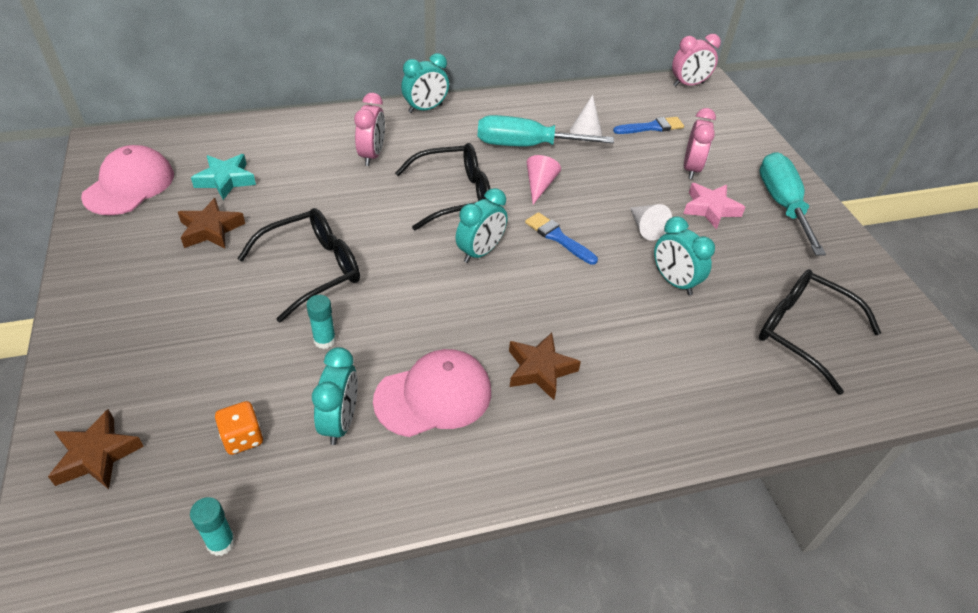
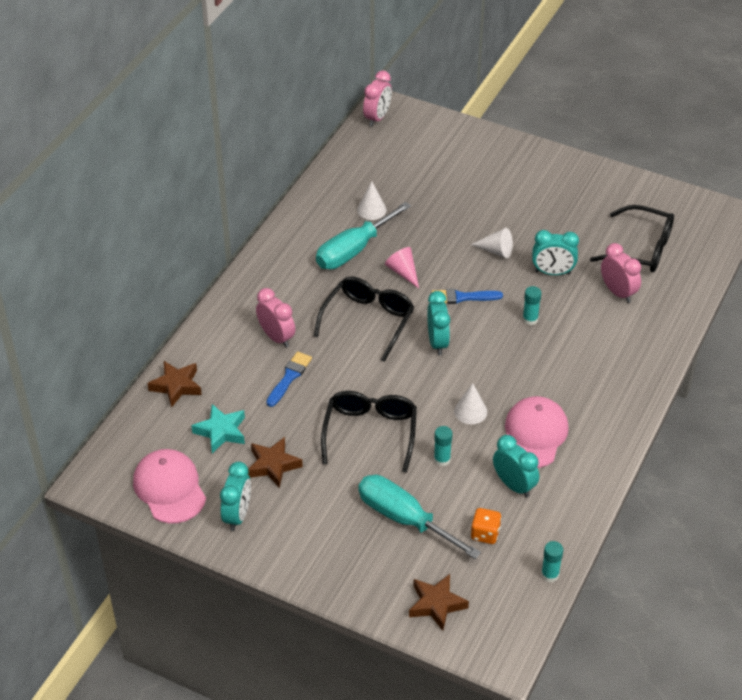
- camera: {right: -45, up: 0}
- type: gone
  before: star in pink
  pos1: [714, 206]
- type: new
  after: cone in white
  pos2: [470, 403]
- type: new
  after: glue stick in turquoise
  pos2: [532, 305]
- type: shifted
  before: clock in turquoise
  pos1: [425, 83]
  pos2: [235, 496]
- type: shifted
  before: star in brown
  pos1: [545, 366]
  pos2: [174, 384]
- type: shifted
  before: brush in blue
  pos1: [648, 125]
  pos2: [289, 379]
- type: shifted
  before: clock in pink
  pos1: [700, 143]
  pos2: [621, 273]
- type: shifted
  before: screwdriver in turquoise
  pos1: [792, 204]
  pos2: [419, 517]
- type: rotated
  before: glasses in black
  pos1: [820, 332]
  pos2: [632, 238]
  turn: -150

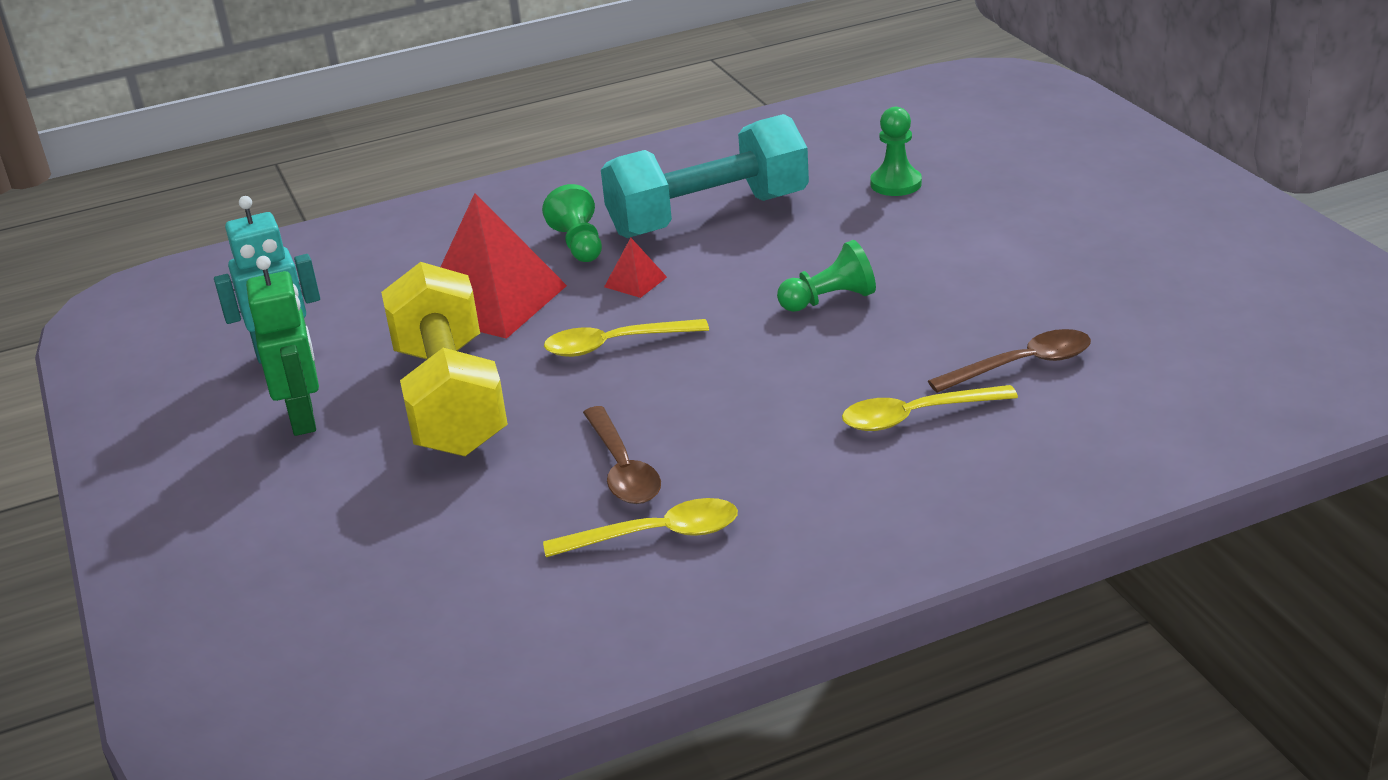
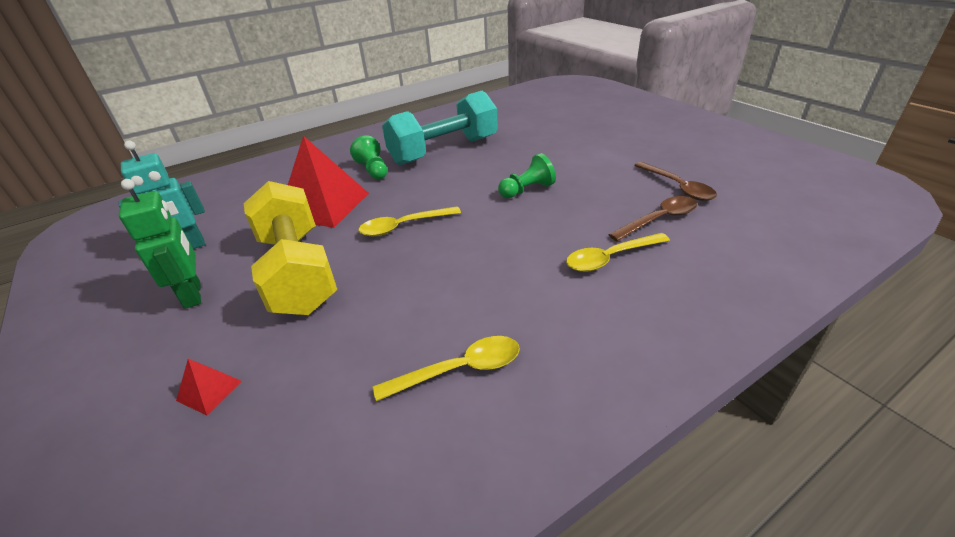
- camera: {right: -10, up: 5}
- type: gone
  before: pawn in green
  pos1: [896, 151]
- type: shifted
  before: spoon in brown
  pos1: [622, 455]
  pos2: [675, 181]
- type: shifted
  before: pyramid in red
  pos1: [635, 268]
  pos2: [209, 387]

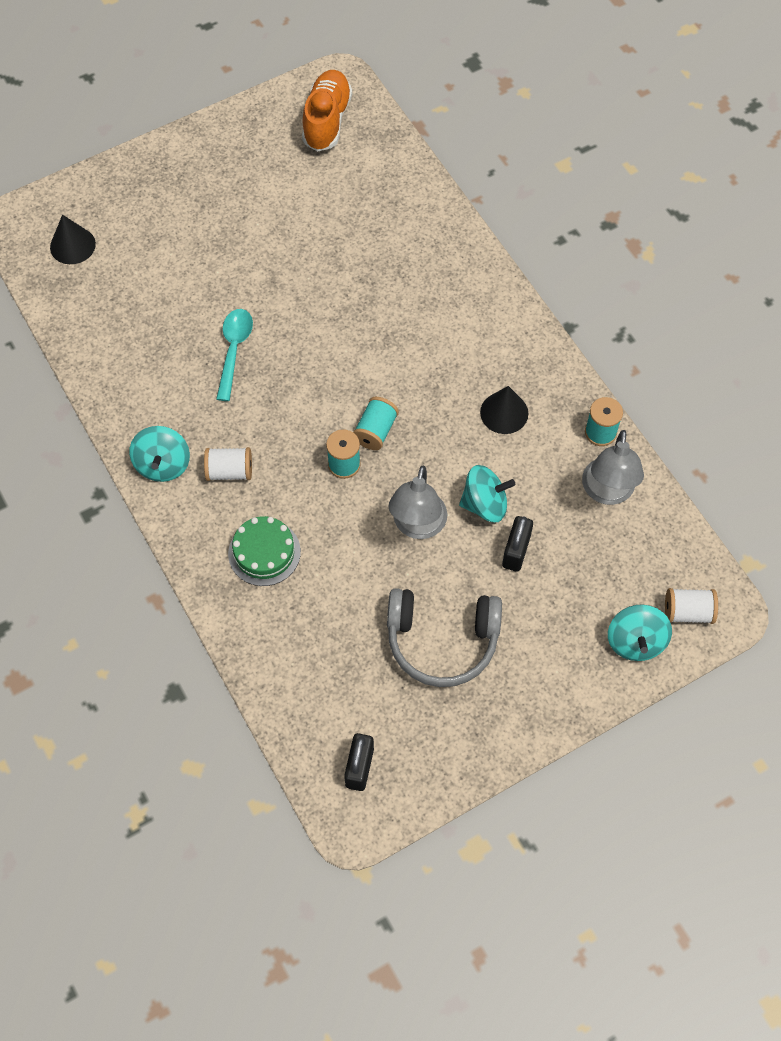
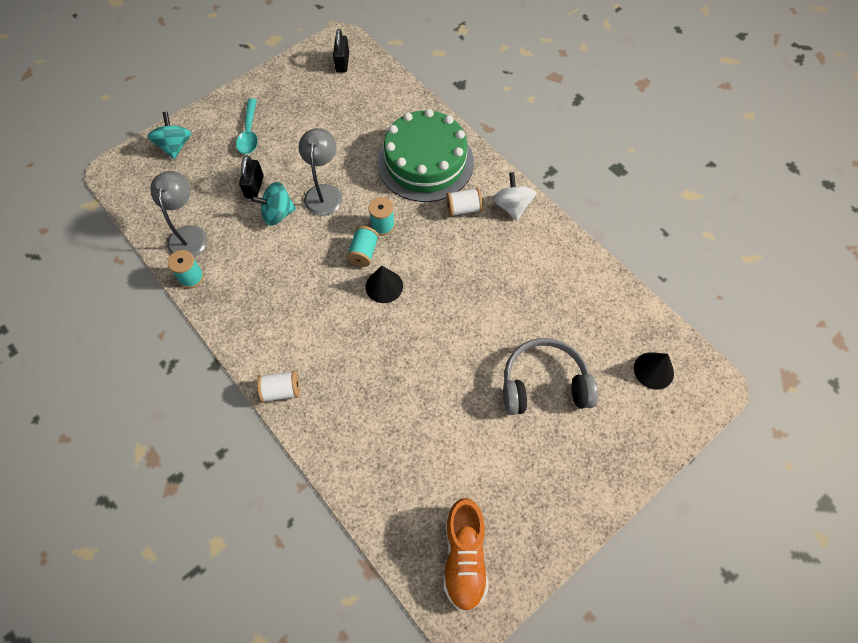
- camera: {right: 170, up: 0}
- type: shifted
  before: spoon in turquoise
  pos1: [234, 355]
  pos2: [247, 126]
- type: shifted
  before: headphones in grey
  pos1: [444, 637]
  pos2: [550, 376]
- type: shifted
  before: cone in black
  pos1: [504, 410]
  pos2: [384, 284]
- type: shifted
  before: spool in white
  pos1: [691, 606]
  pos2: [278, 387]
- type: repainted
  before: spinning top in turquoise
  after: spinning top in white
  pos1: [159, 454]
  pos2: [514, 196]
- type: scaled
  before: cake in green
  pos1: [264, 551]
  pos2: [426, 155]
  scale: 1.97

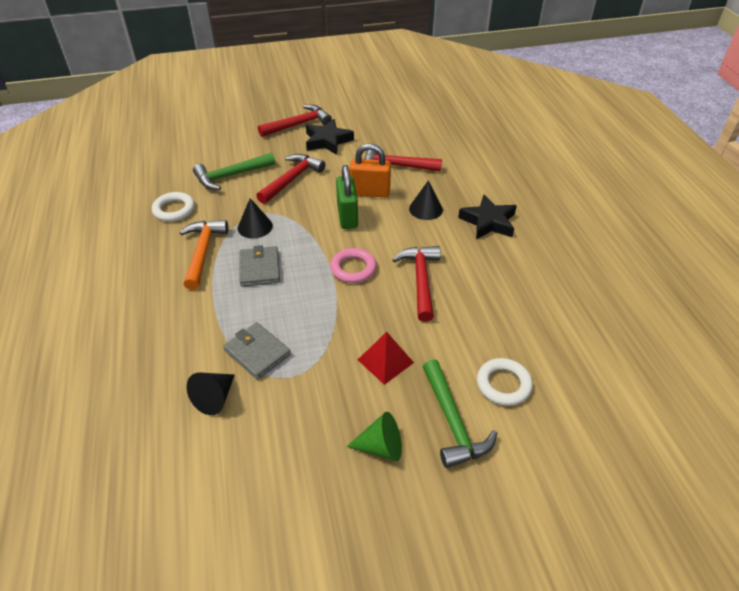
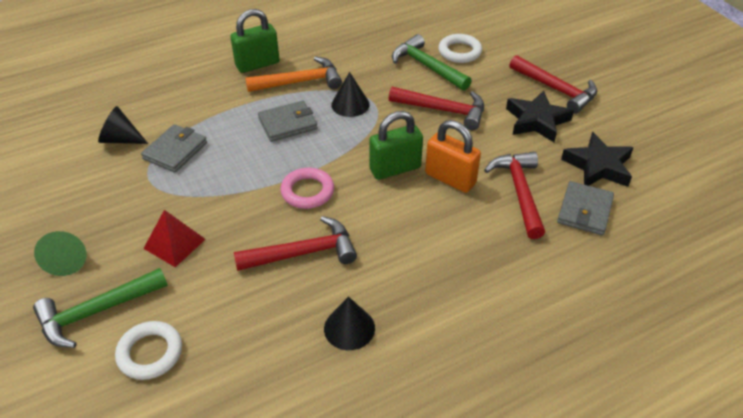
- camera: {right: 75, up: 0}
- type: new
  after: padlock in green
  pos2: [254, 41]
- type: new
  after: wallet in grey
  pos2: [585, 208]
- type: shifted
  before: ring in white
  pos1: [173, 207]
  pos2: [460, 48]
- type: shifted
  before: cone in black
  pos1: [426, 200]
  pos2: [349, 323]
- type: shifted
  before: star in black
  pos1: [487, 217]
  pos2: [597, 159]
- type: rotated
  before: padlock in orange
  pos1: [370, 170]
  pos2: [453, 156]
  turn: -45

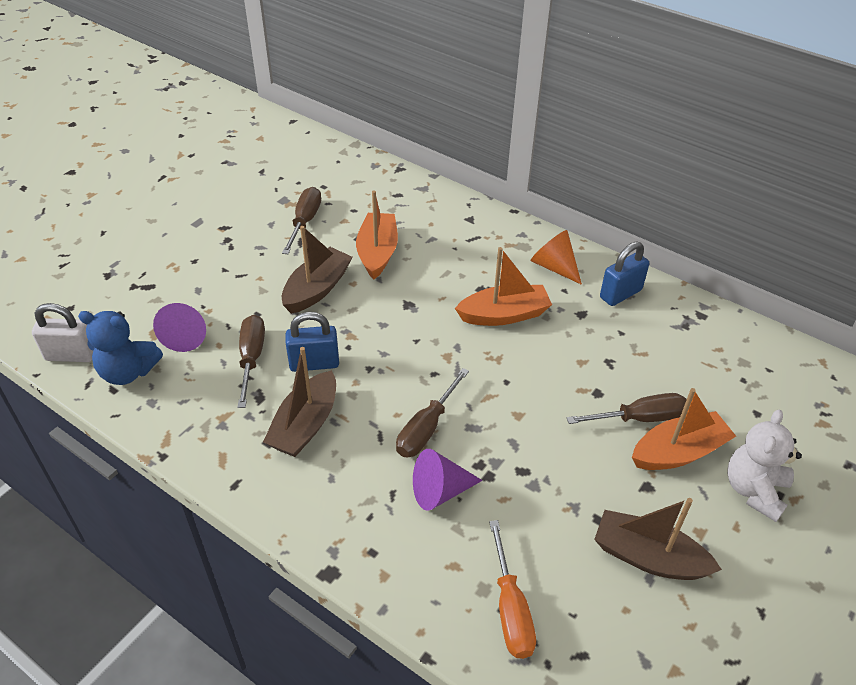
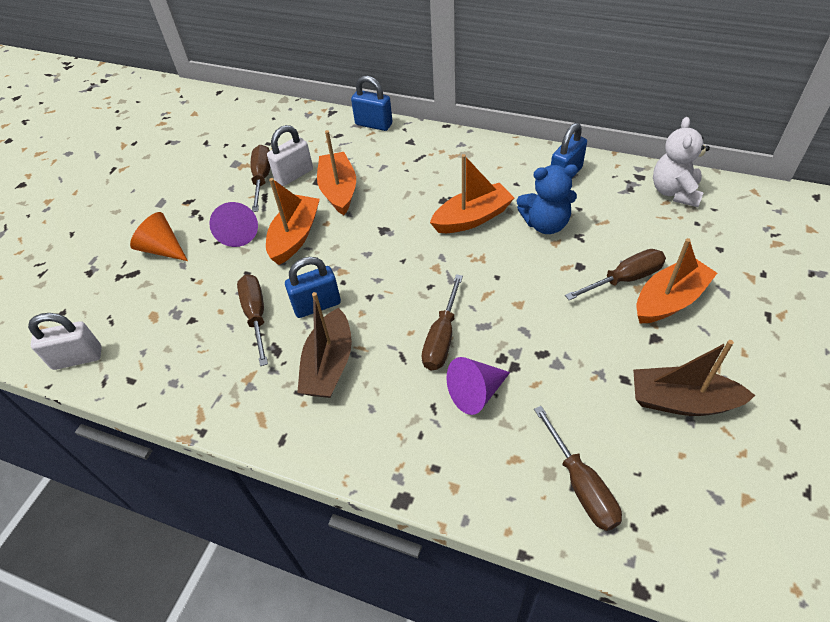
- camera: {right: -10, up: 5}
- type: new
  after: padlock in white
  pos2: [290, 155]
- type: new
  after: padlock in blue
  pos2: [371, 103]
- type: shifted
  before: teddy bear in blue
  pos1: [120, 348]
  pos2: [547, 199]
- type: shifted
  before: cone in purple
  pos1: [179, 327]
  pos2: [233, 224]
- type: shifted
  before: cone in orange
  pos1: [556, 257]
  pos2: [159, 236]
- type: shifted
  before: teddy bear in white
  pos1: [764, 466]
  pos2: [681, 162]
- type: repainted
  before: boat in brown
  after: boat in orange
  pos1: [317, 270]
  pos2: [293, 221]
- type: repainted
  before: screwdriver in orange
  after: screwdriver in brown
  pos1: [512, 589]
  pos2: [578, 468]

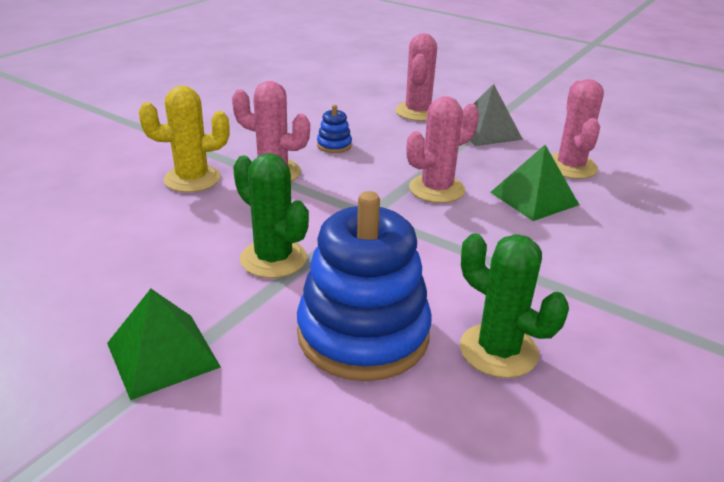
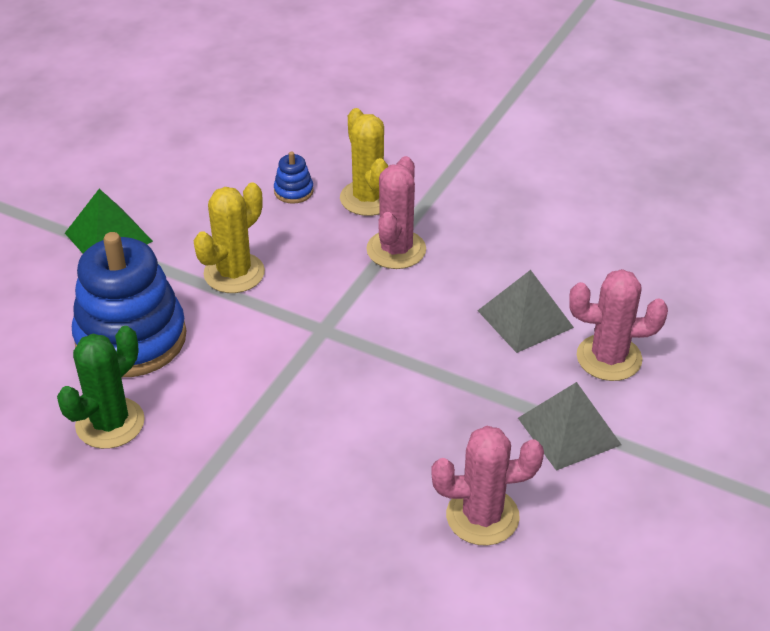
- camera: {right: 85, up: 10}
- type: gone
  before: cactus in pink
  pos1: [443, 149]
- type: gone
  before: pyramid in green
  pos1: [534, 183]
- type: new
  after: pyramid in grey
  pos2: [525, 311]
- type: shifted
  before: stacking toy in blue
  pos1: [334, 129]
  pos2: [294, 177]
- type: repainted
  before: cactus in green
  after: cactus in yellow
  pos1: [271, 215]
  pos2: [229, 238]

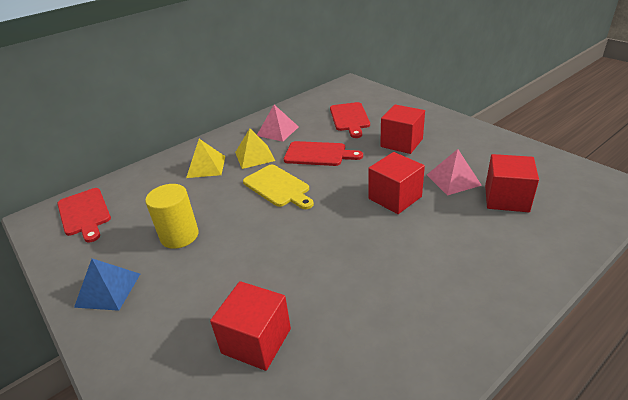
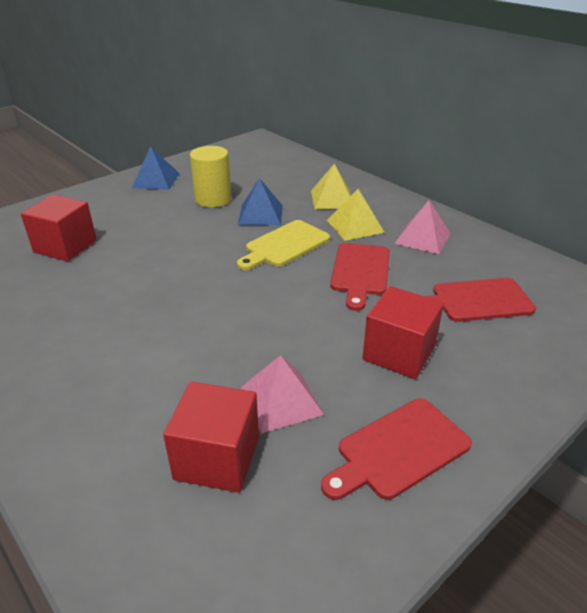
- camera: {right: 85, up: 0}
- type: gone
  before: cube in red
  pos1: [396, 183]
- type: new
  after: pyramid in blue
  pos2: [260, 201]
- type: shifted
  before: cutting board in red
  pos1: [84, 215]
  pos2: [396, 449]

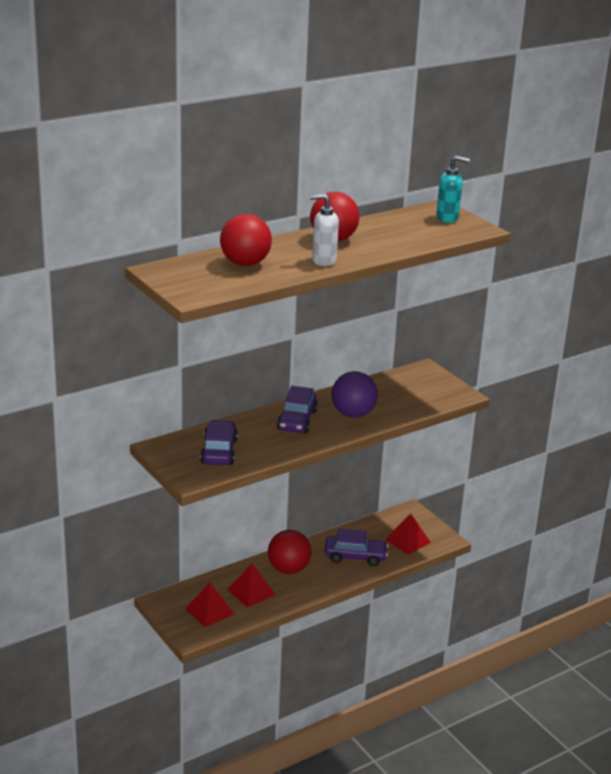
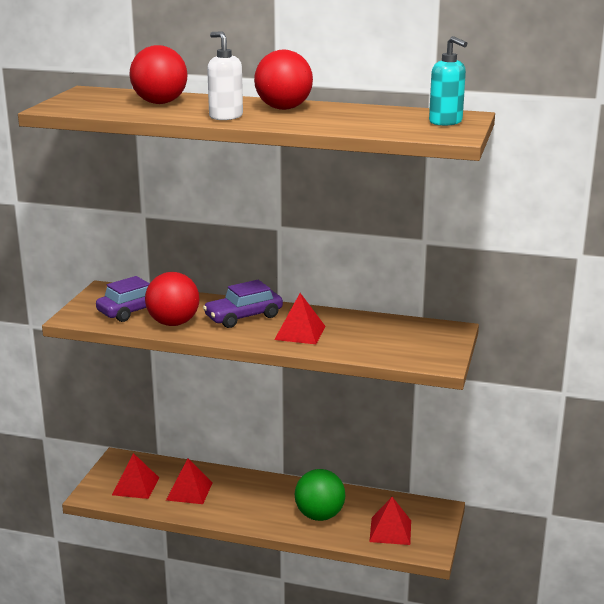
- camera: {right: 50, up: -5}
- type: shifted
  before: ball in red
  pos1: [290, 552]
  pos2: [172, 299]
- type: swapped
  before: car in purple
  after: ball in green
  pos1: [356, 547]
  pos2: [320, 495]
- type: swapped
  before: ball in purple
  after: pyramid in red
  pos1: [355, 394]
  pos2: [299, 318]

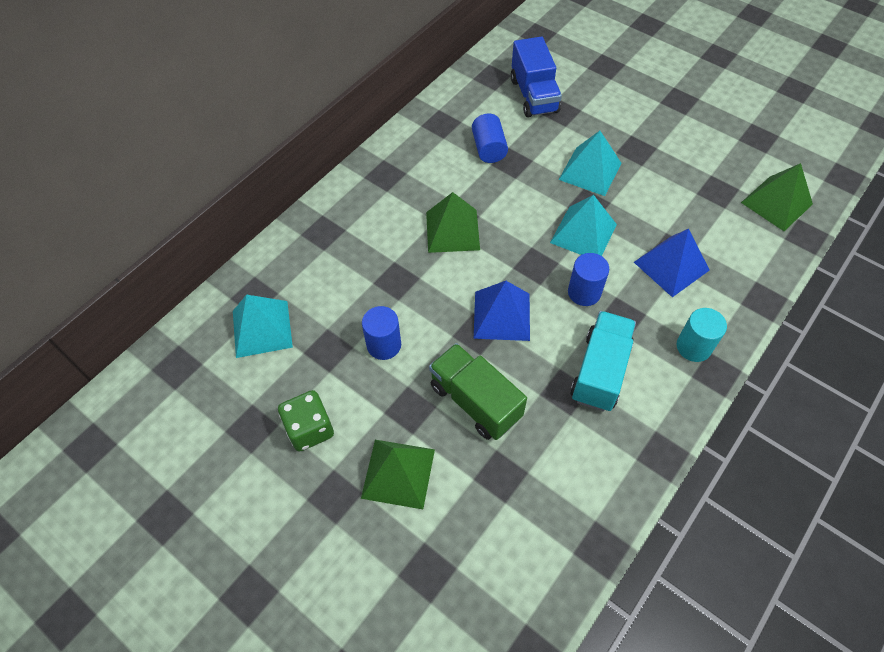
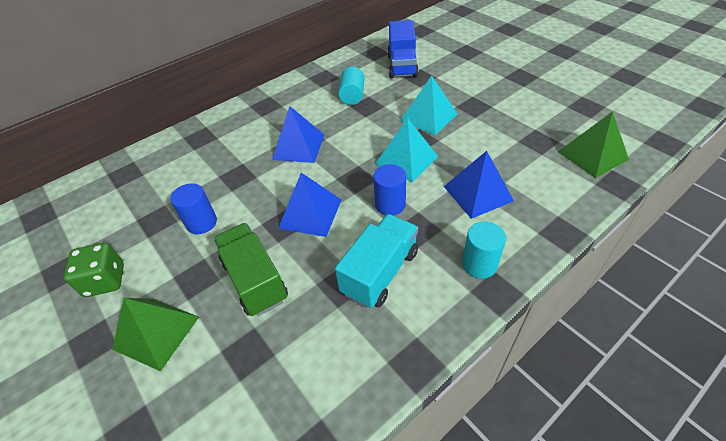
- camera: {right: 15, up: -10}
- type: gone
  before: pyramid in turquoise
  pos1: [263, 326]
- type: repainted
  before: pyramid in green
  after: pyramid in blue
  pos1: [453, 222]
  pos2: [298, 134]
- type: repainted
  before: cylinder in blue
  after: cylinder in turquoise
  pos1: [490, 138]
  pos2: [351, 86]

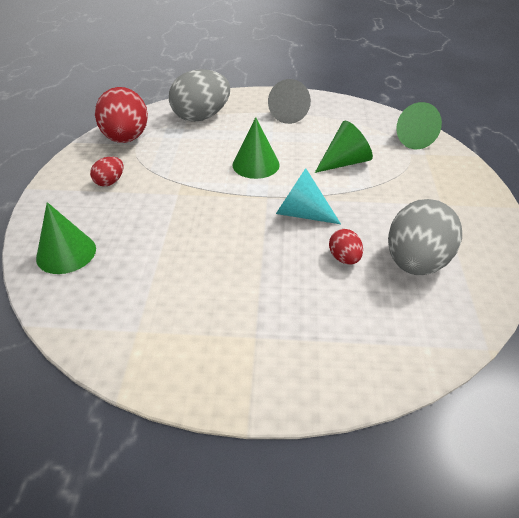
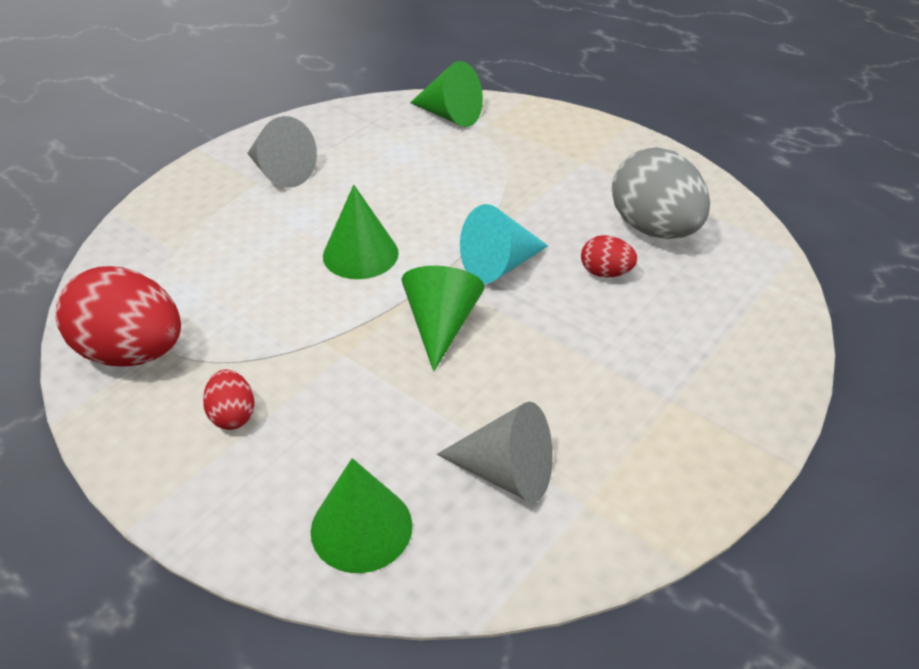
- camera: {right: -55, up: 0}
- type: gone
  before: egg in grey
  pos1: [199, 95]
- type: new
  after: cone in grey
  pos2: [495, 452]
- type: shifted
  before: cone in green
  pos1: [344, 147]
  pos2: [442, 319]

